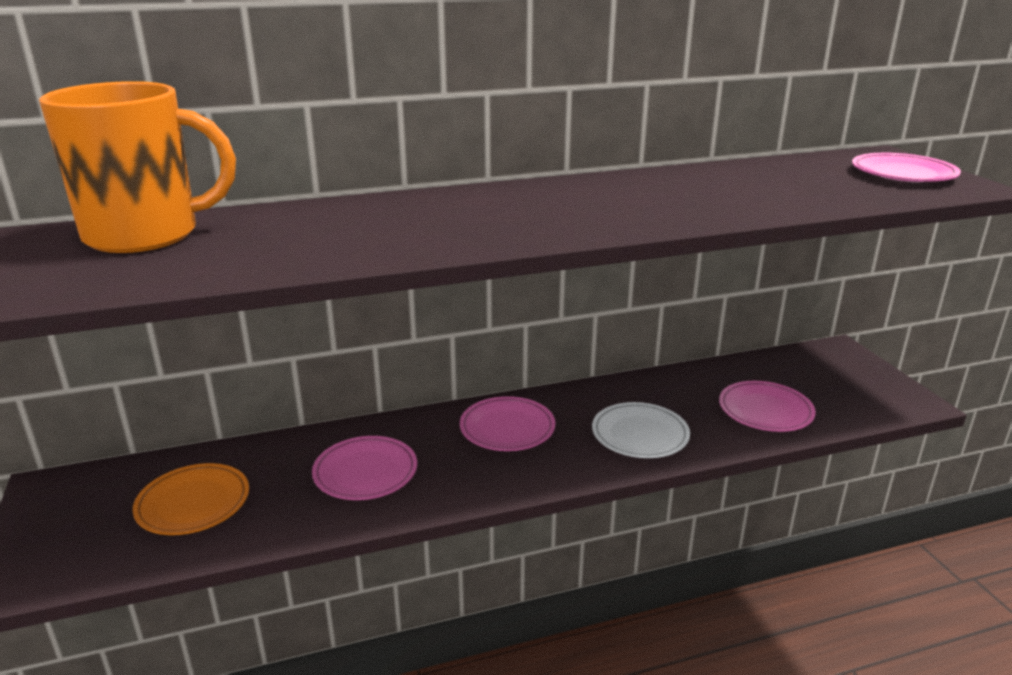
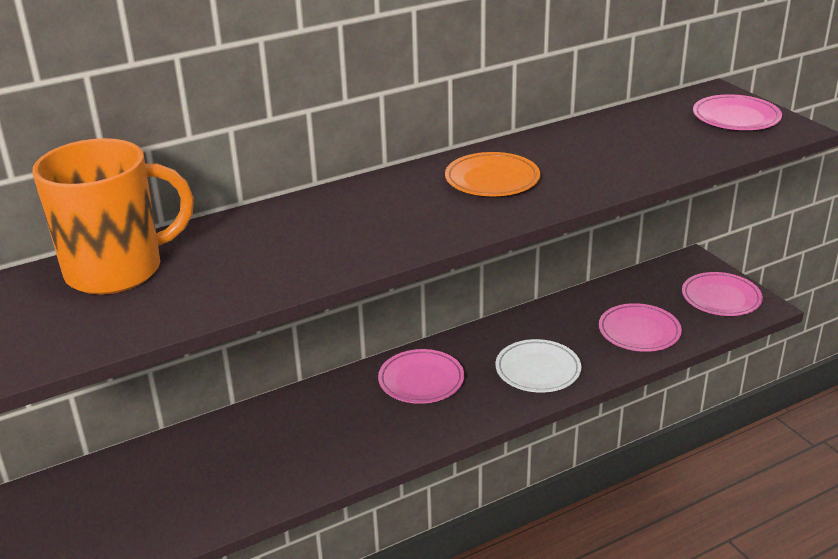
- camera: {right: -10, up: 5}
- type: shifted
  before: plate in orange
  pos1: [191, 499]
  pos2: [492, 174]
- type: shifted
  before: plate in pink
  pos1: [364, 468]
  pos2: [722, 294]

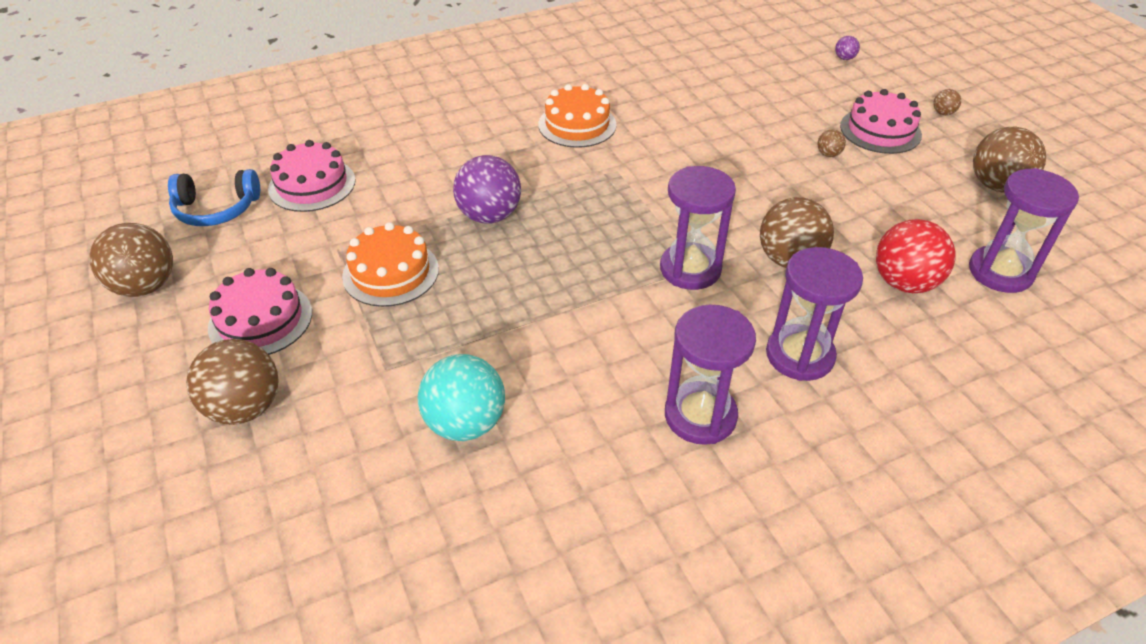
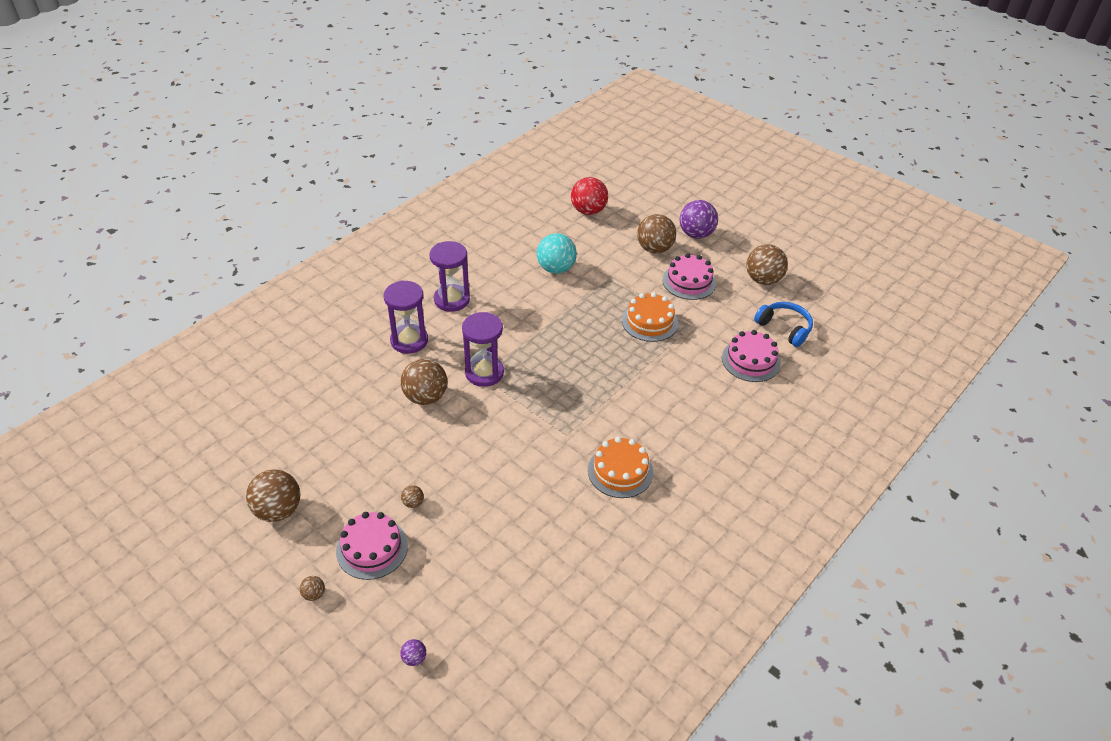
- camera: {right: 155, up: 0}
- type: gone
  before: hourglass in purple
  pos1: [1024, 230]
- type: shifted
  before: ball in purple
  pos1: [487, 189]
  pos2: [699, 219]
- type: shifted
  before: ball in red
  pos1: [915, 256]
  pos2: [589, 196]
- type: rotated
  before: headphones in blue
  pos1: [214, 197]
  pos2: [783, 324]
  turn: 75

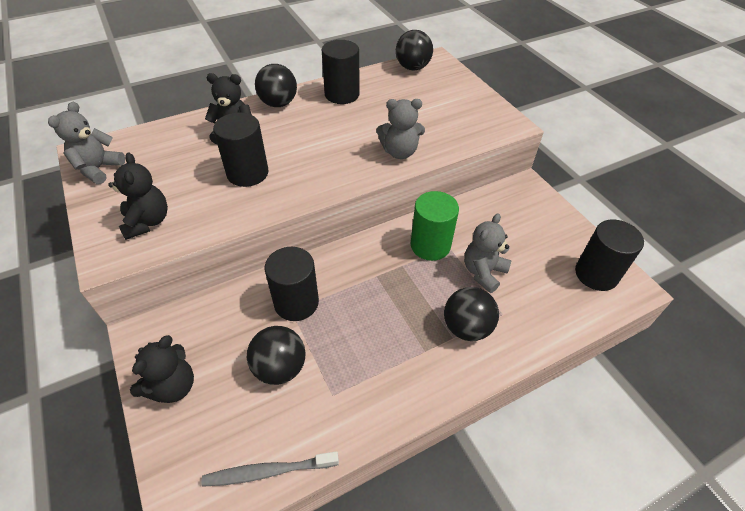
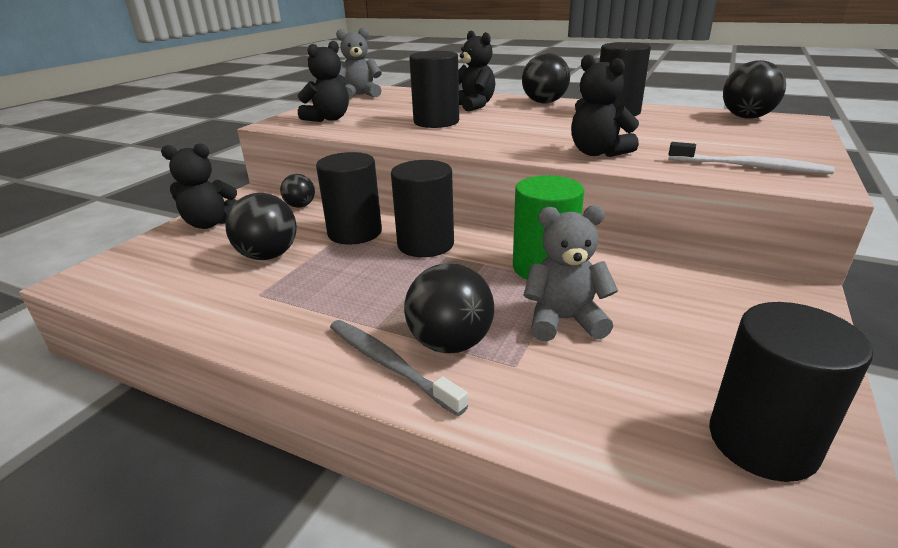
- camera: {right: 55, up: -20}
- type: new
  after: ball in black
  pos2: [297, 191]
- type: new
  after: cylinder in black
  pos2: [422, 208]
- type: new
  after: toothbrush in white
  pos2: [751, 158]
- type: shifted
  before: toothbrush in grey
  pos1: [270, 469]
  pos2: [399, 368]
- type: repainted
  before: teddy bear in grey
  after: teddy bear in black
  pos1: [400, 129]
  pos2: [605, 106]

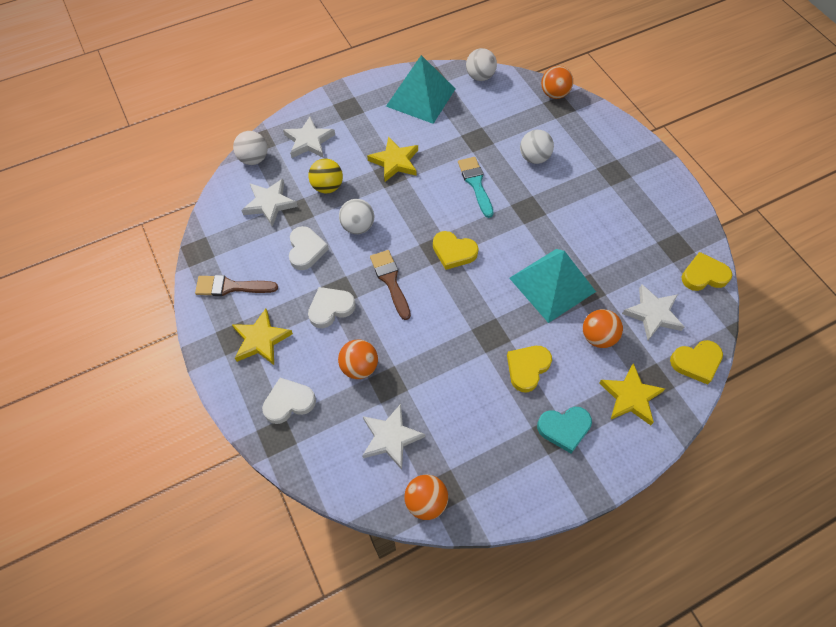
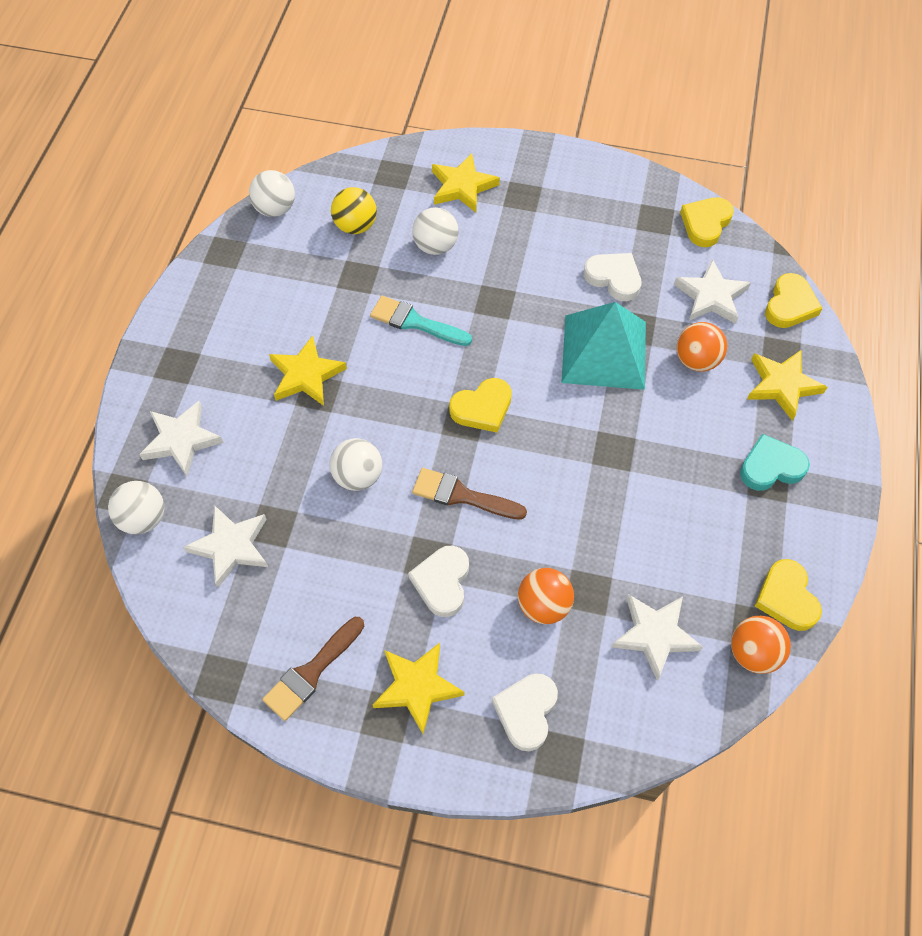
- camera: {right: -50, up: 0}
- type: gone
  before: pyramid in turquoise
  pos1: [420, 89]
- type: gone
  before: ball in orange
  pos1: [557, 82]
- type: new
  after: star in yellow
  pos2: [466, 182]
- type: shifted
  before: heart in white
  pos1: [309, 248]
  pos2: [612, 277]
- type: shifted
  before: ball in yellow
  pos1: [325, 176]
  pos2: [354, 210]
- type: shifted
  before: heart in yellow
  pos1: [529, 369]
  pos2: [788, 595]
- type: rotated
  before: heart in turquoise
  pos1: [564, 430]
  pos2: [775, 462]
  turn: -135

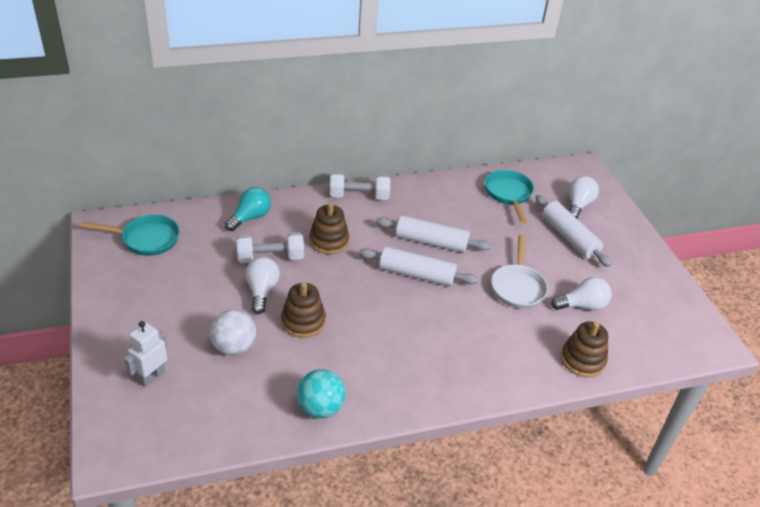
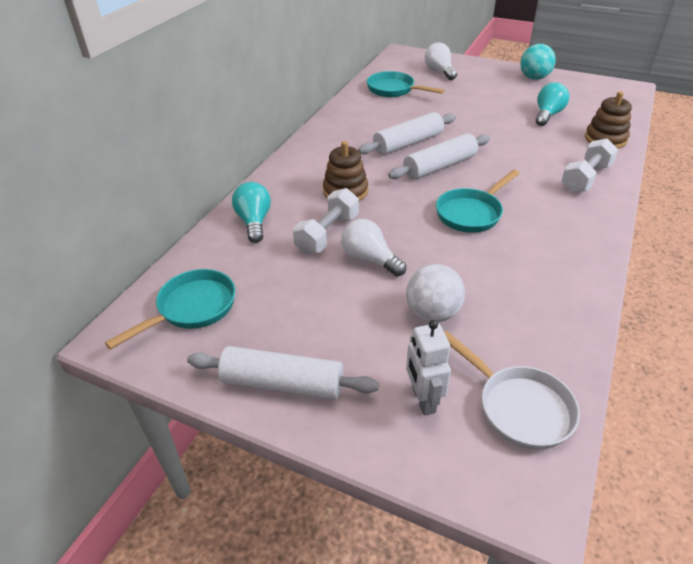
- camera: {right: -45, up: 0}
- type: gone
  before: stacking toy in brown
  pos1: [303, 310]
- type: new
  after: pan in turquoise
  pos2: [478, 201]
- type: shifted
  before: ball in turquoise
  pos1: [321, 393]
  pos2: [538, 62]
- type: shifted
  before: dumbbell in white
  pos1: [360, 186]
  pos2: [589, 165]
- type: shifted
  before: pan in white
  pos1: [519, 272]
  pos2: [512, 390]
- type: shifted
  before: rolling pin in white
  pos1: [573, 231]
  pos2: [283, 373]
- type: repainted
  before: light bulb in white
  after: light bulb in turquoise
  pos1: [581, 293]
  pos2: [552, 104]

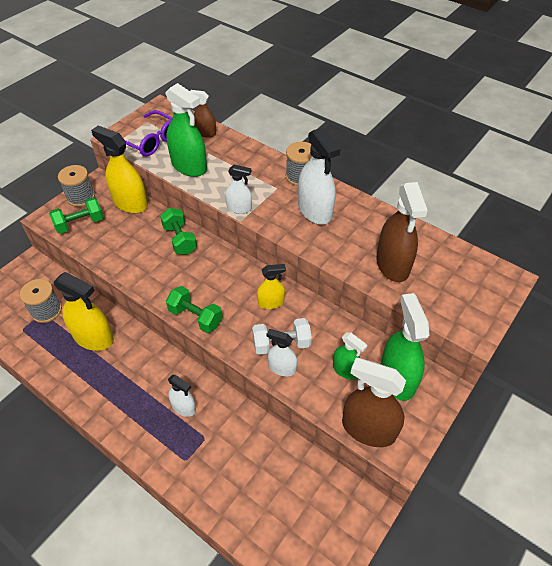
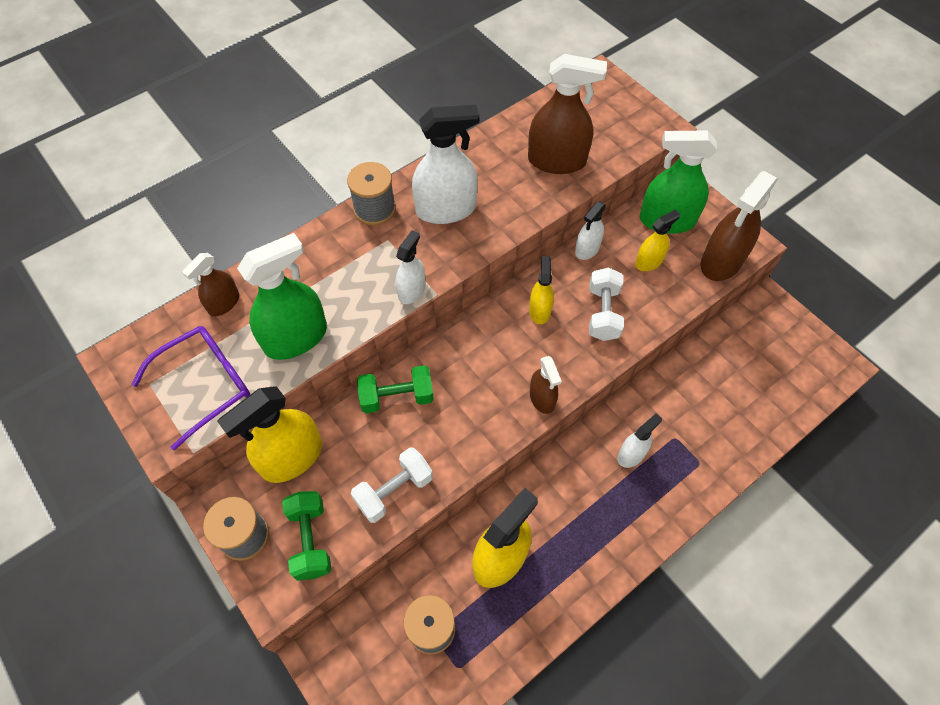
- camera: {right: -75, up: 10}
- type: new
  after: dumbbell in white
  pos2: [392, 485]
- type: shifted
  before: spray bottle in white
  pos1: [282, 352]
  pos2: [590, 230]
- type: swapped
  before: dumbbell in green
  after: spray bottle in brown
  pos1: [194, 309]
  pos2: [546, 385]
- type: repainted
  before: spray bottle in green
  after: spray bottle in yellow
  pos1: [350, 356]
  pos2: [657, 240]

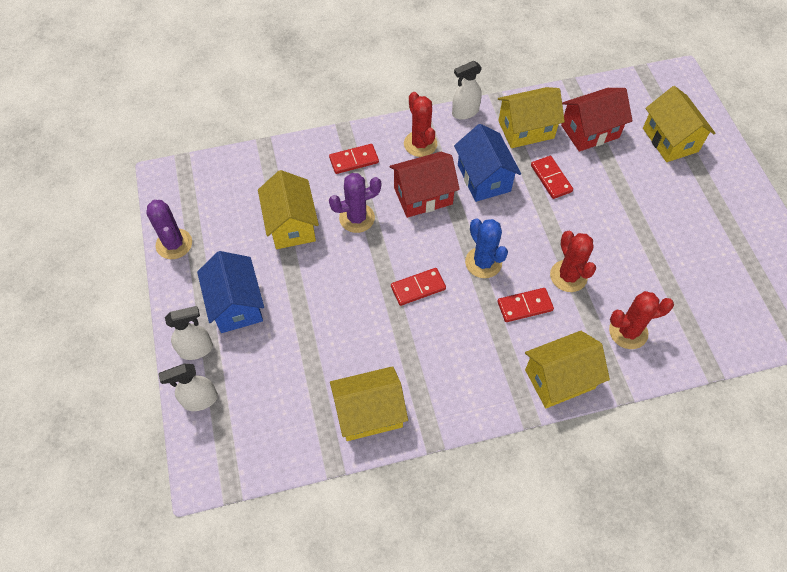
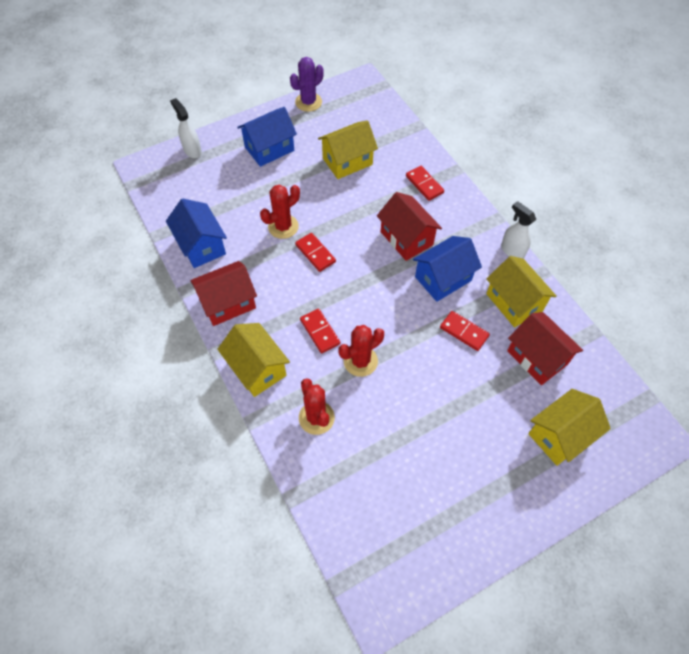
- camera: {right: 75, up: 0}
- type: gone
  before: spray bottle in white
  pos1: [189, 333]
- type: gone
  before: cactus in purple
  pos1: [355, 203]
- type: gone
  before: cactus in blue
  pos1: [486, 248]
- type: new
  after: house in red
  pos2: [223, 293]
- type: shifted
  before: cactus in red
  pos1: [420, 124]
  pos2: [280, 212]
- type: repainted
  before: house in yellow
  after: house in blue
  pos1: [369, 403]
  pos2: [196, 233]
- type: rotated
  before: domino in red
  pos1: [552, 177]
  pos2: [465, 331]
  turn: 75

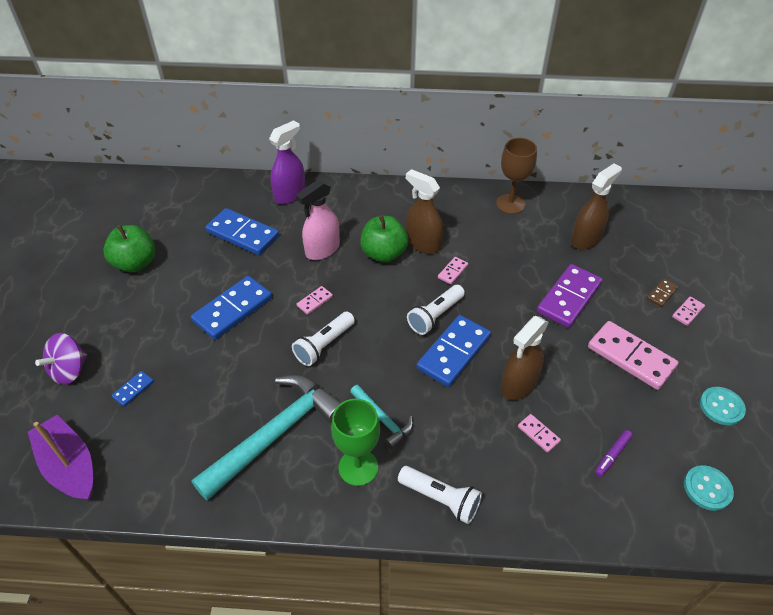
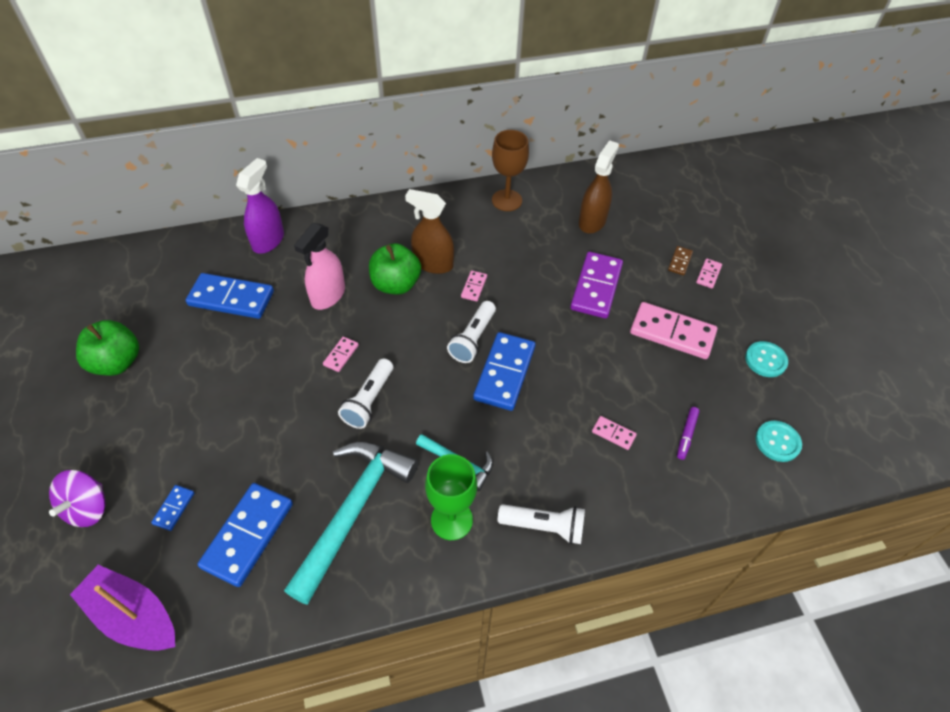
- camera: {right: -20, up: 5}
- type: gone
  before: spray bottle in brown
  pos1: [525, 358]
- type: shifted
  before: domino in blue
  pos1: [231, 308]
  pos2: [245, 535]

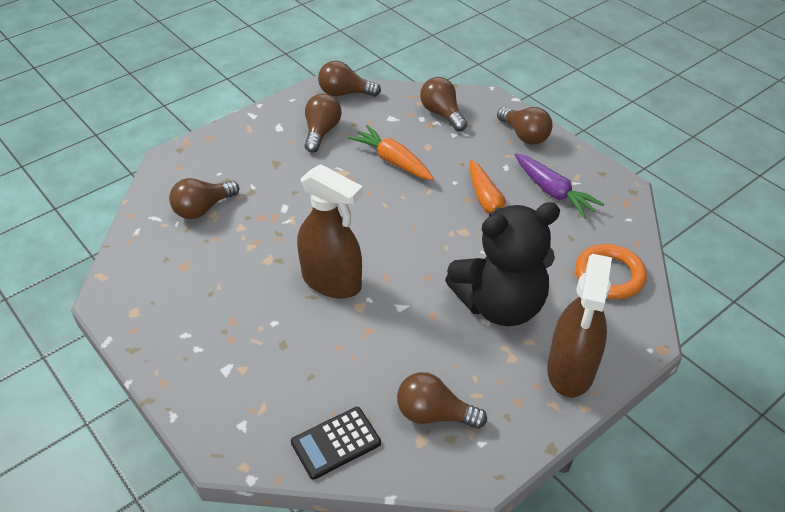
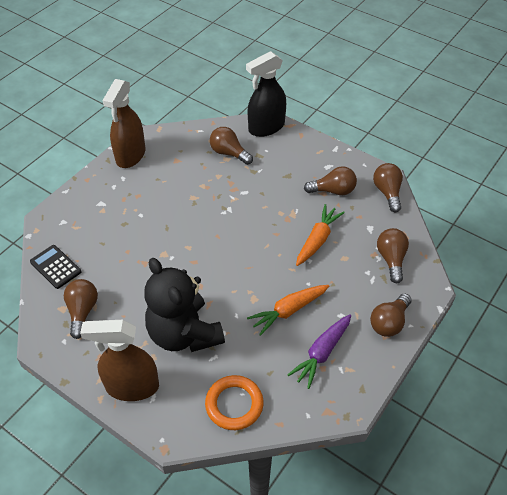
- camera: {right: 75, up: 5}
- type: new
  after: spray bottle in black
  pos2: [266, 94]
- type: shifted
  before: spray bottle in brown
  pos1: [330, 231]
  pos2: [123, 123]
- type: rotated
  before: light bulb in brown
  pos1: [443, 104]
  pos2: [393, 255]
  turn: -45

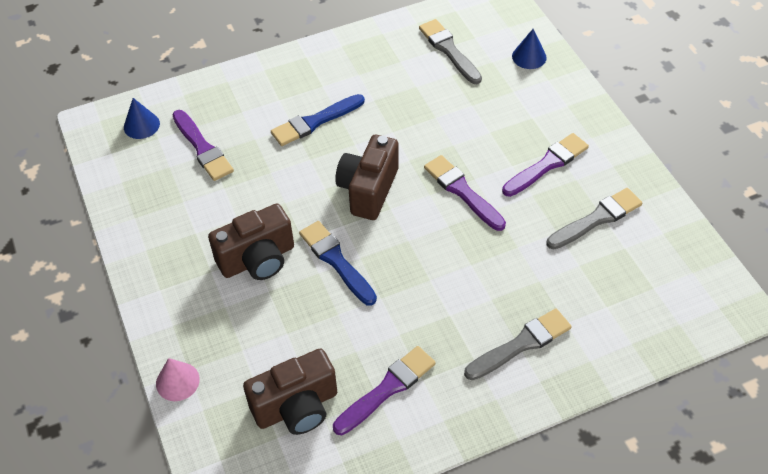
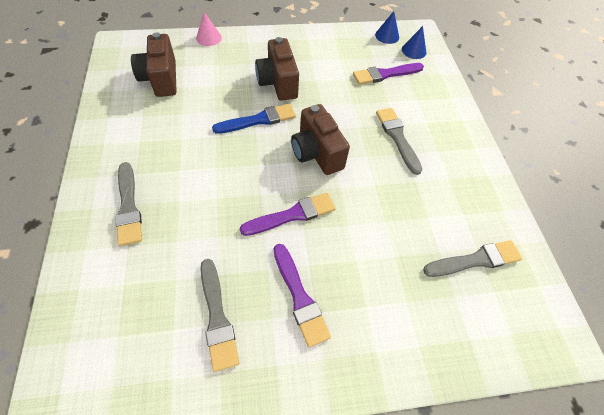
- camera: {right: 100, up: 5}
- type: gone
  before: brush in purple
  pos1: [384, 390]
- type: shifted
  before: cone in blue
  pos1: [529, 49]
  pos2: [387, 27]
- type: repainted
  before: brush in blue
  after: brush in grey
  pos1: [318, 120]
  pos2: [399, 141]
- type: rotated
  before: camera in brown
  pos1: [367, 177]
  pos2: [320, 139]
  turn: -150

